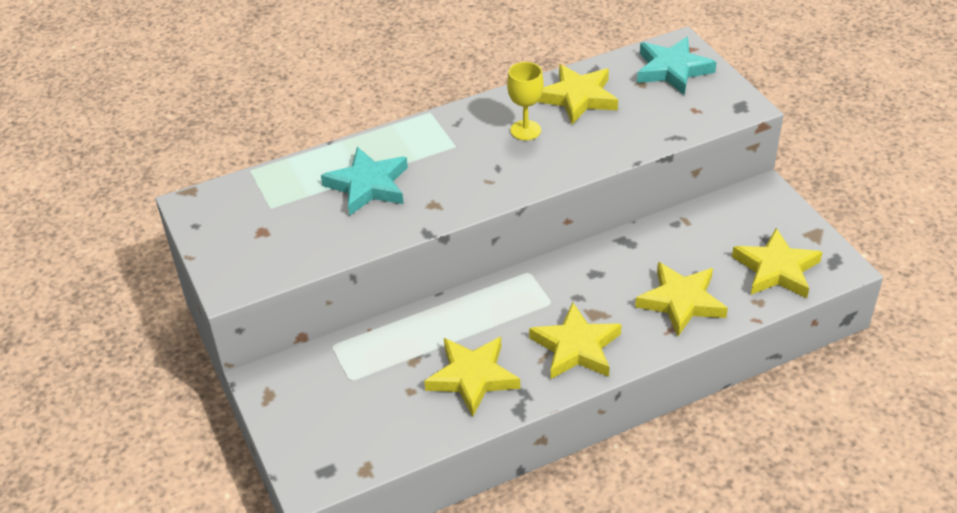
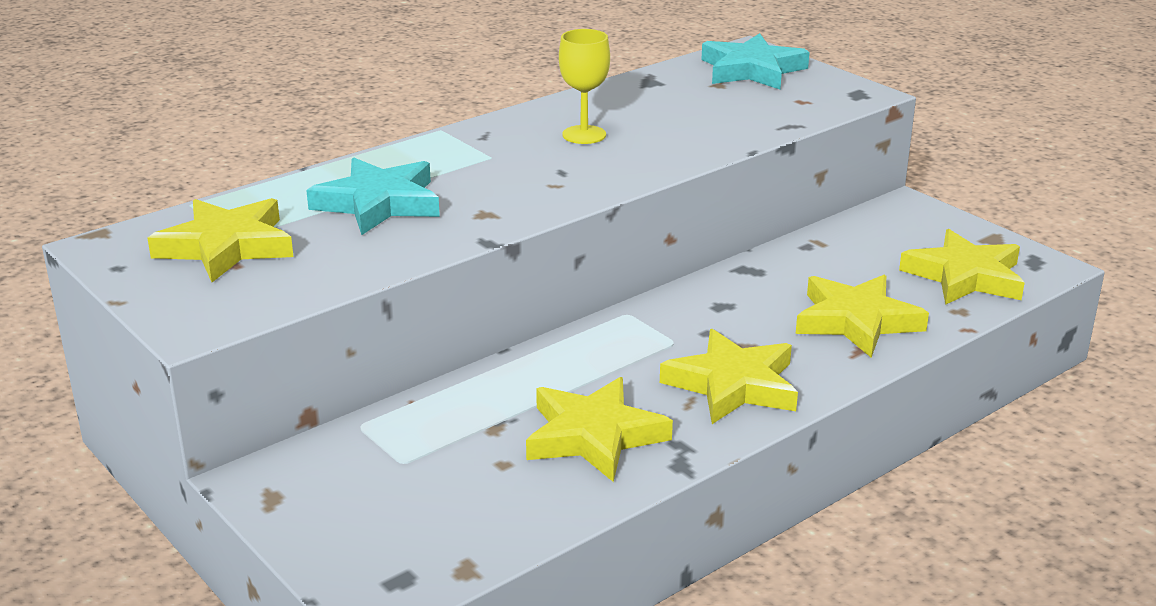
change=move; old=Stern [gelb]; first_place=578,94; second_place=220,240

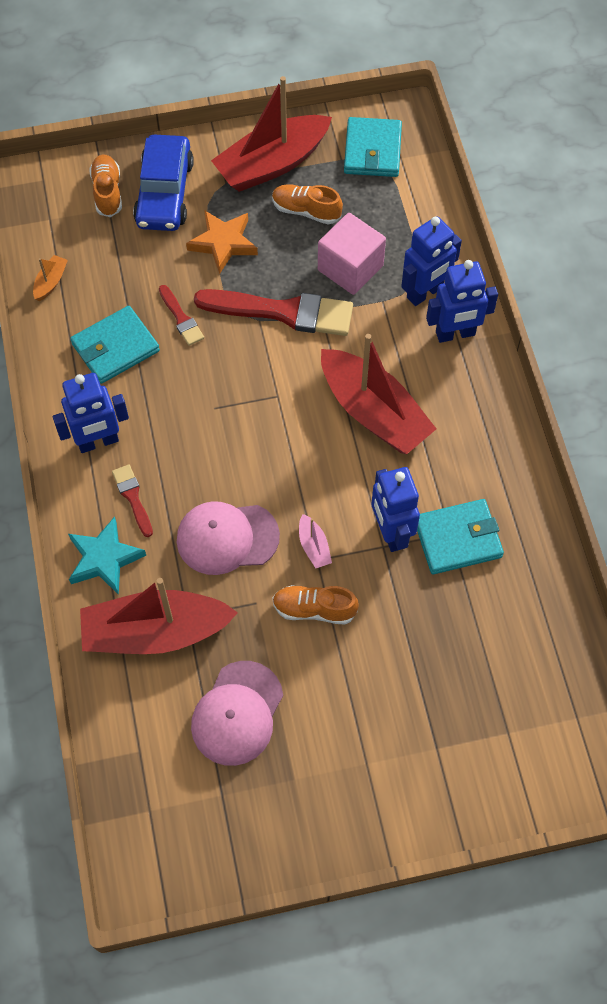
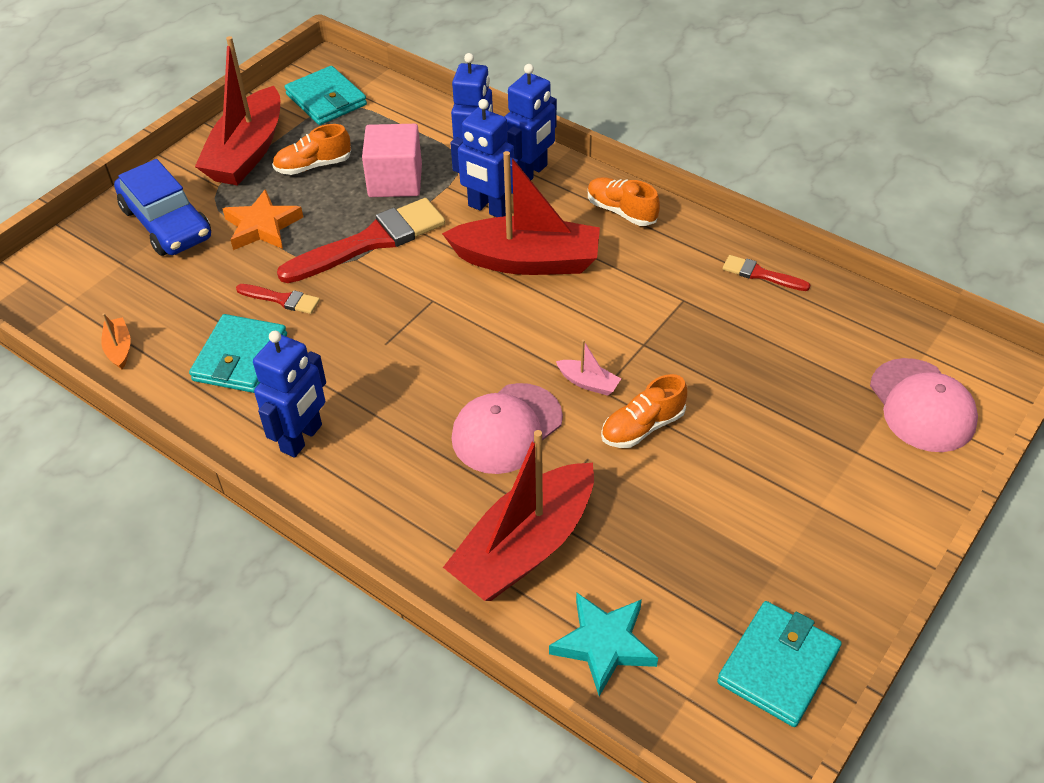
change=move; old=Schuh [orange]; first_place=105,185; second_place=624,201
change=move; old=Pinsel [rot]; first_place=132,500; second_place=766,273
change=move; old=Roboter [blau]; first_place=395,509; second_place=484,158
change=move; old=Geldbörse [türkis]; first_place=460,536; second_place=779,664
change=move; old=Stern [türkis]; first_place=107,555; second_place=603,644
change=move; old=Kappe [rosa]; first_place=237,713; second_place=924,405

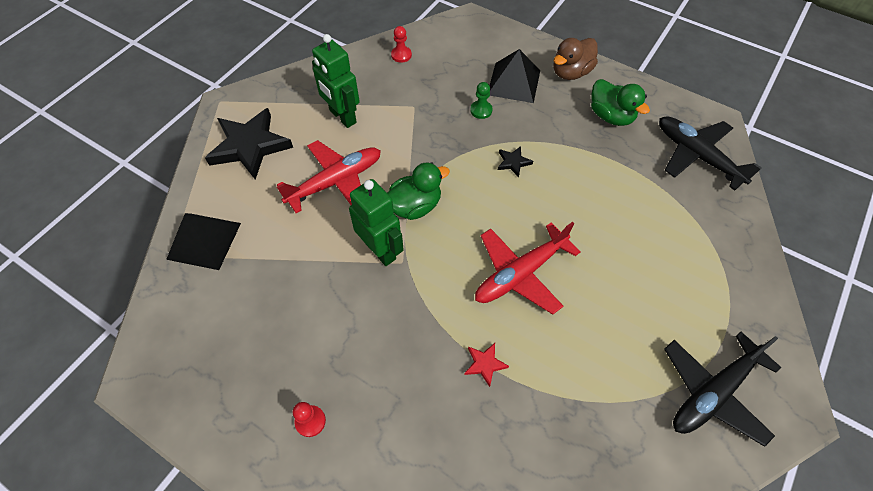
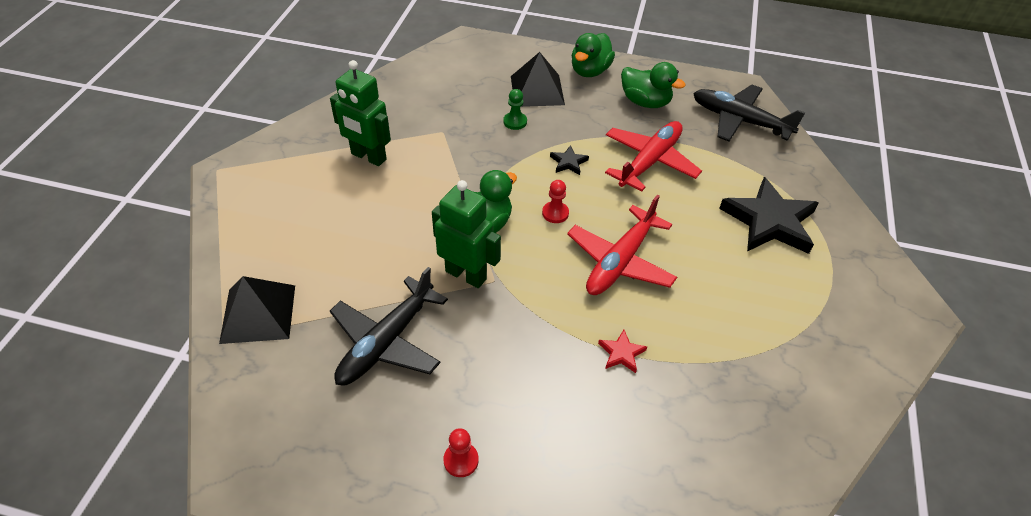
change=move; old=Bauer [rot]; first_place=401,44; second_place=555,201
change=recolor; old=Ente [braun]; new=Ente [grün]; first_place=575,59; second_place=593,55
change=move; old=Stern [schwarz]; first_place=249,144; second_place=769,215
change=move; old=Flugzeug [rot]; first_place=329,176; second_place=653,156
change=move; old=Flugzeug [schwarz]; first_place=722,389; second_place=389,326

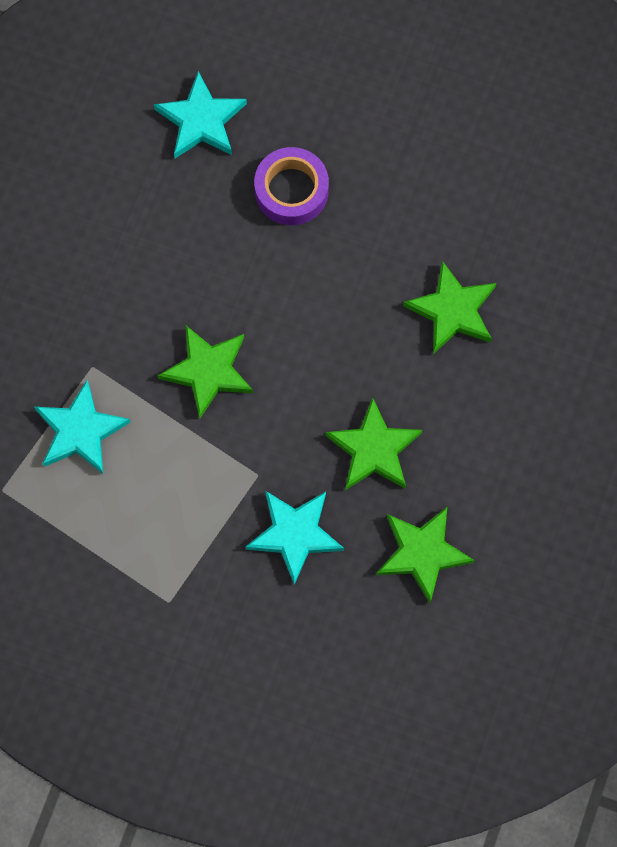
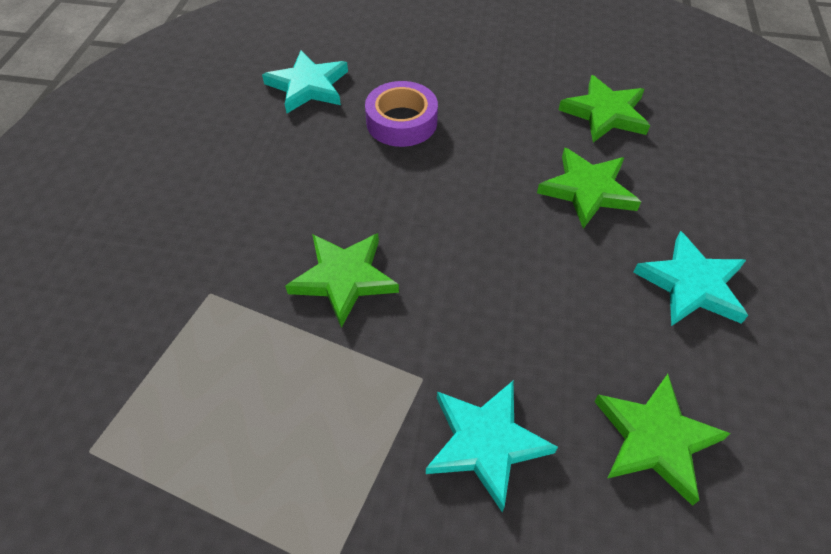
change=move; old=Stern [türkis]; first_place=82,427; second_place=690,278
change=move; old=Stern [grün]; first_place=373,444; second_place=604,108

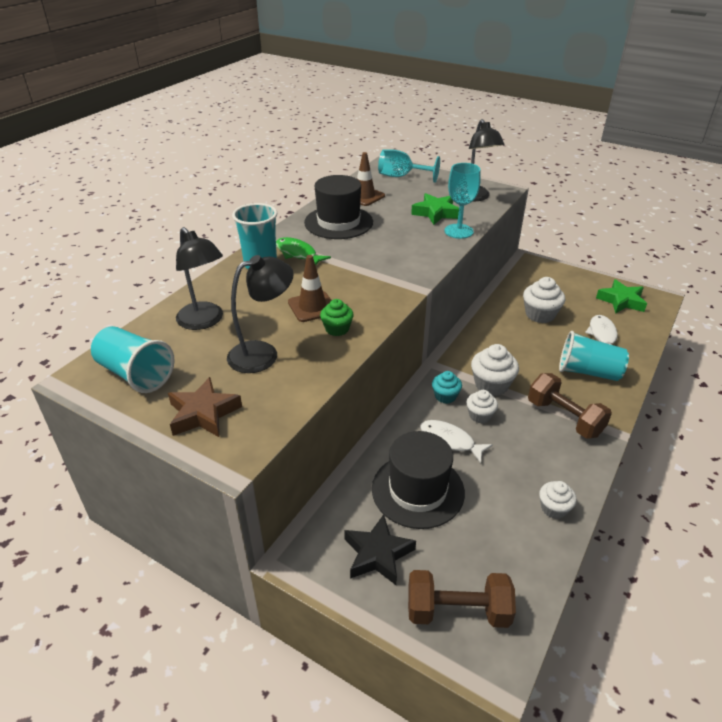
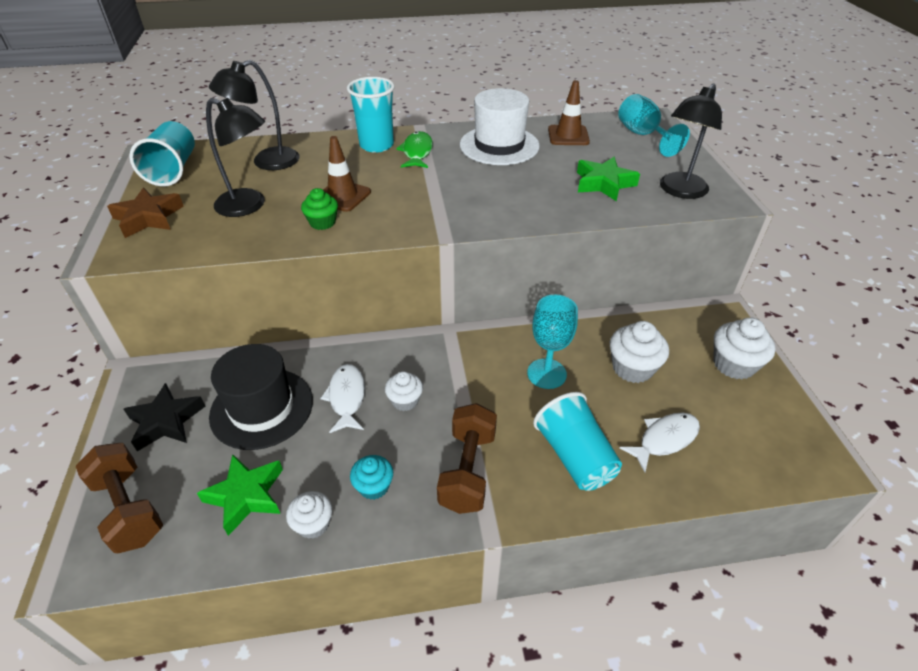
change=move; old=Kelch [türkis]; first_place=462,201; second_place=552,342
change=recolor; old=Hut [schwarz]; new=Hut [weiß]; first_place=338,207; second_place=500,126
change=rotate; old=Lampe [schwarz]; first_place=199,278; second_place=254,115; degrees=45
change=move; old=Stern [grün]; first_place=621,296; second_place=240,495
change=move; old=Muffin [weiß]; first_place=495,370; second_place=745,349
change=move; old=Muffin [türkis]; first_place=447,387; second_place=371,477

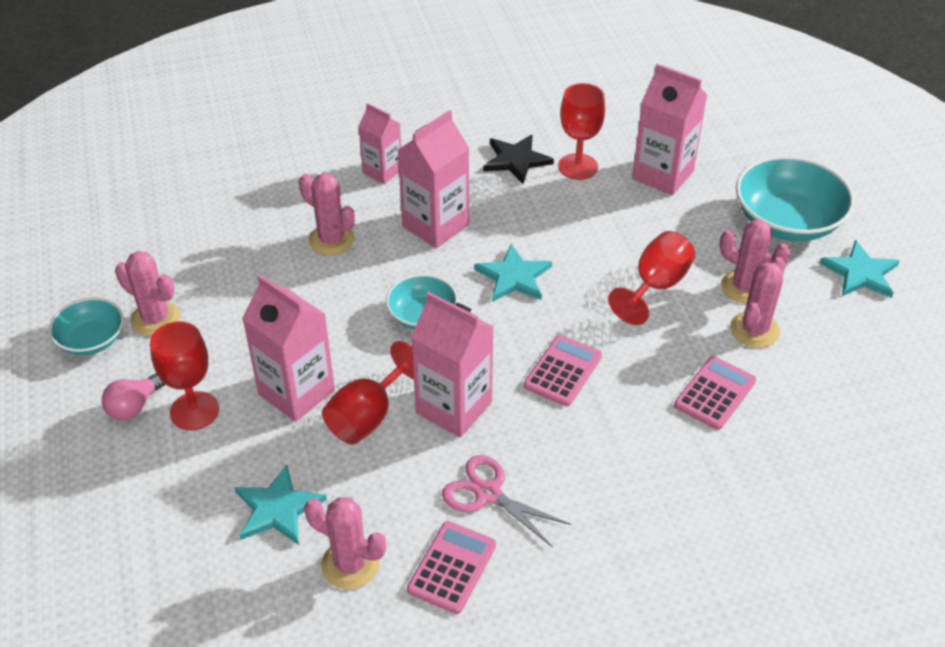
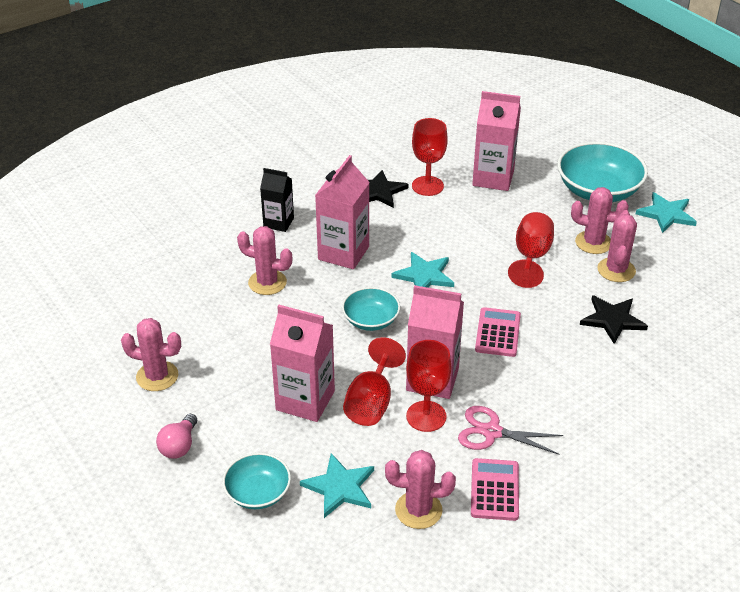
change=recolor; old=Getränkekarton [rosa]; new=Getränkekarton [schwarz]; first_place=379,143; second_place=277,200
change=move; old=Schüssel [türkis]; first_place=86,326; second_place=257,481
change=move; old=Kelch [rot]; first_place=184,375; second_place=428,386
change=replace; old=Taschenrechner [rosa]; new=Stern [schwarz]; first_place=715,393; second_place=614,319

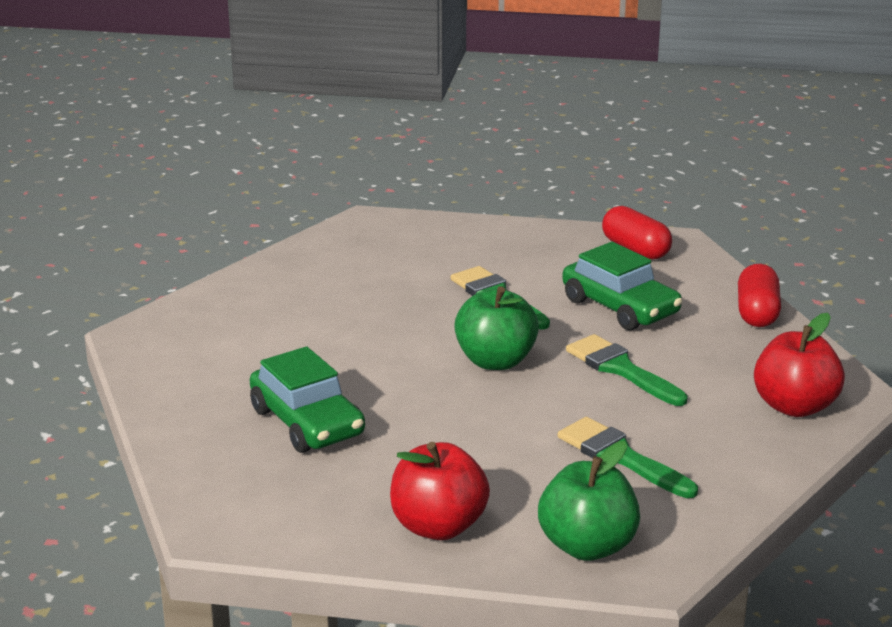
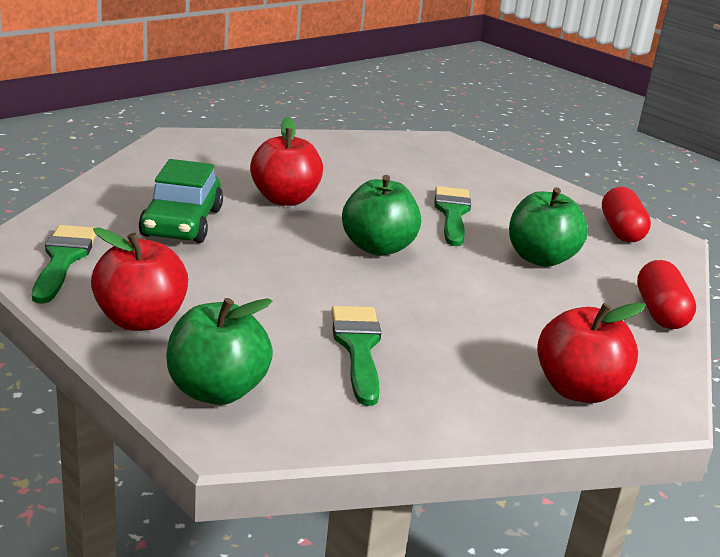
change=replace; old=Auto [grün]; new=Apfel [grün]; first_place=622,286; second_place=548,227
change=rotate; old=Kapsel [rot]; first_place=759,295; second_place=666,294; degrees=-45
change=move; old=Pinsel [grün]; first_place=627,370; second_place=64,264
change=insert; new=Apfel [rot]; second_place=286,161

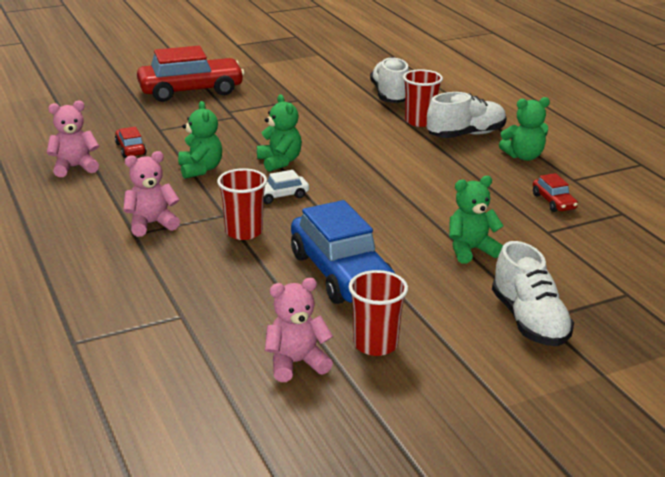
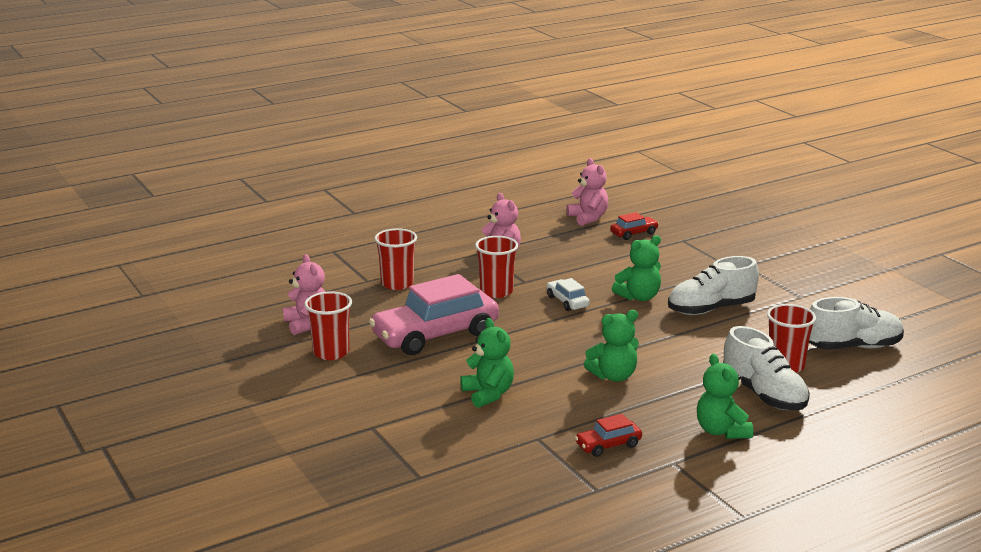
change=delete; old=Auto [rot]; first_place=190,74
change=move; old=Teddybär [grün]; first_place=200,140; second_place=611,346
change=recolor; old=Auto [blau]; new=Auto [rosa]; first_place=343,252; second_place=434,314
change=move; old=Schuh [weiß]; first_place=533,293; second_place=713,285
change=insert; new=Becher [rot]; second_place=395,259

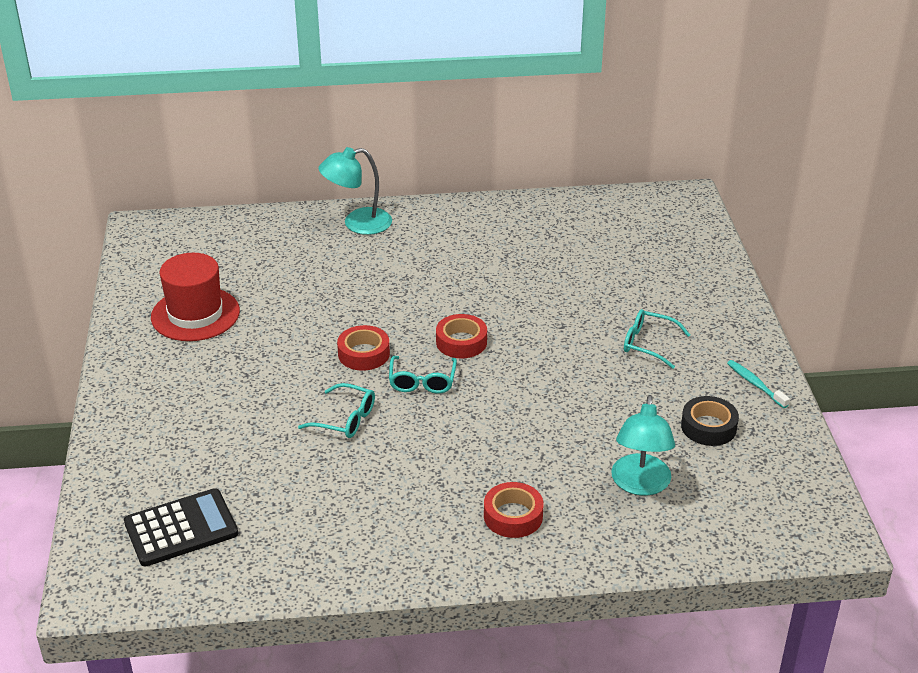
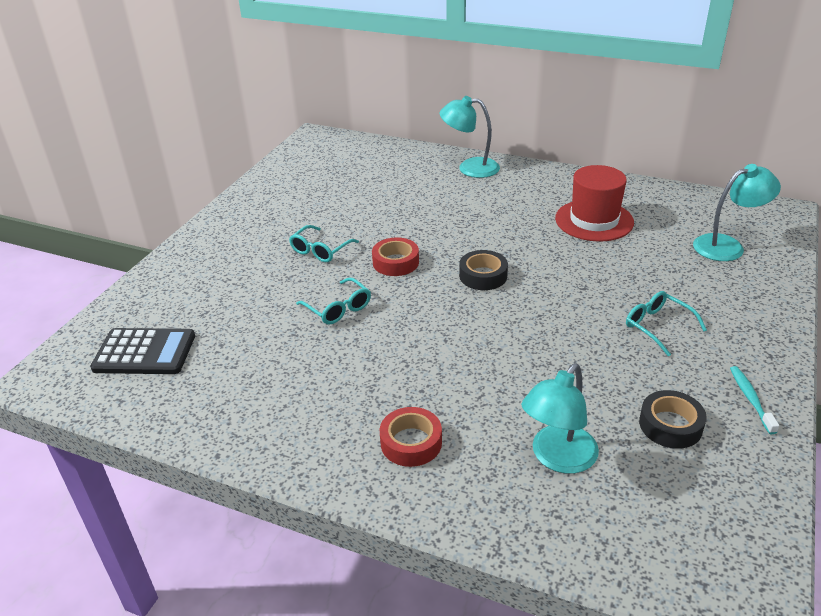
change=move; old=Hut [rot]; first_place=195,297; second_place=594,203
change=recolor; old=Klebeband [rot]; new=Klebeband [schwarz]; first_place=461,336; second_place=483,270
change=move; old=Brille [türkis]; first_place=423,375; second_place=324,243
change=insert; new=Lampe [türkis]; second_place=737,212

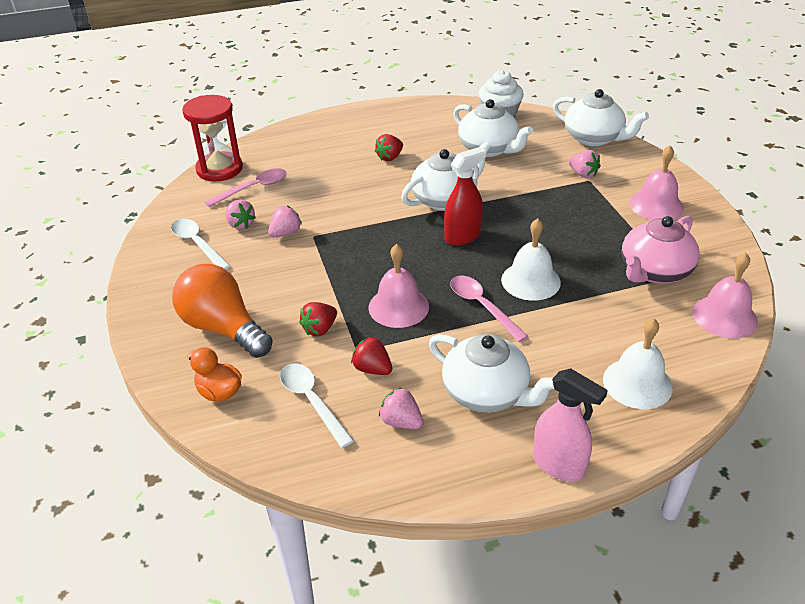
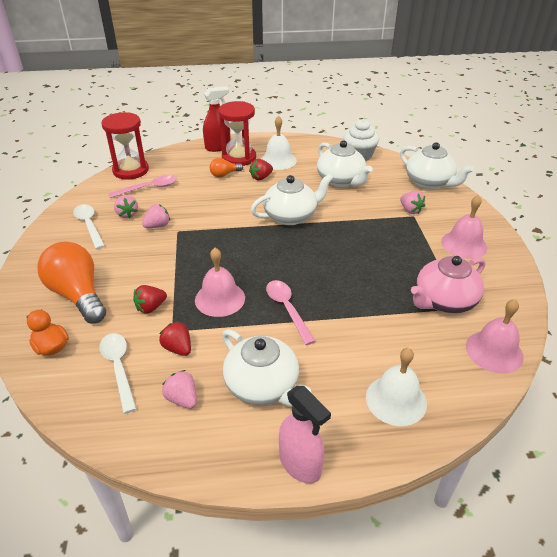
change=move; old=Sprühflasche [rot]; first_place=465,196; second_place=216,119
change=move; old=Glocke [weiß]; first_place=531,259; second_place=279,143
change=insert; new=Sanduhr [rot]; second_place=237,133
change=insert; new=Glühbirne [orange]; second_place=226,168

